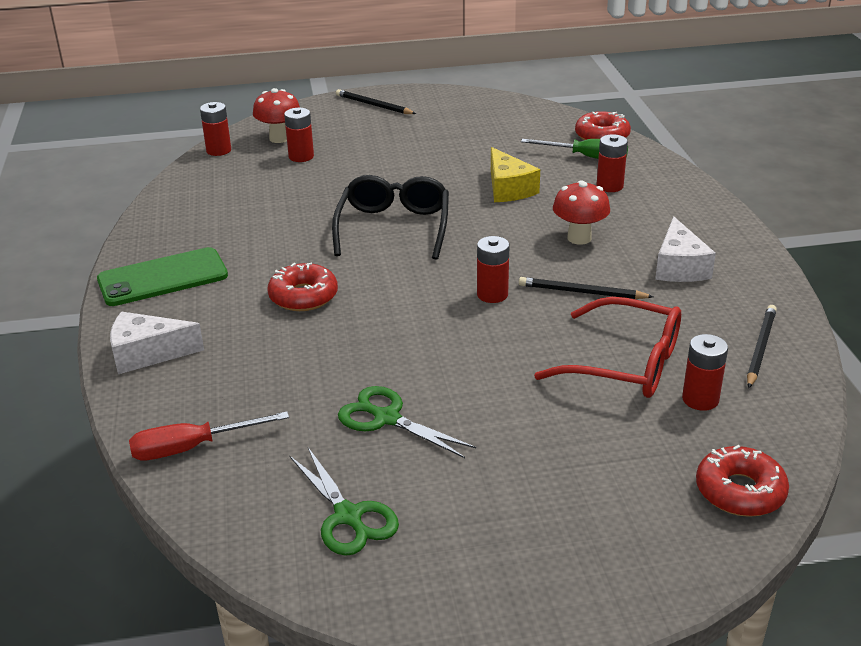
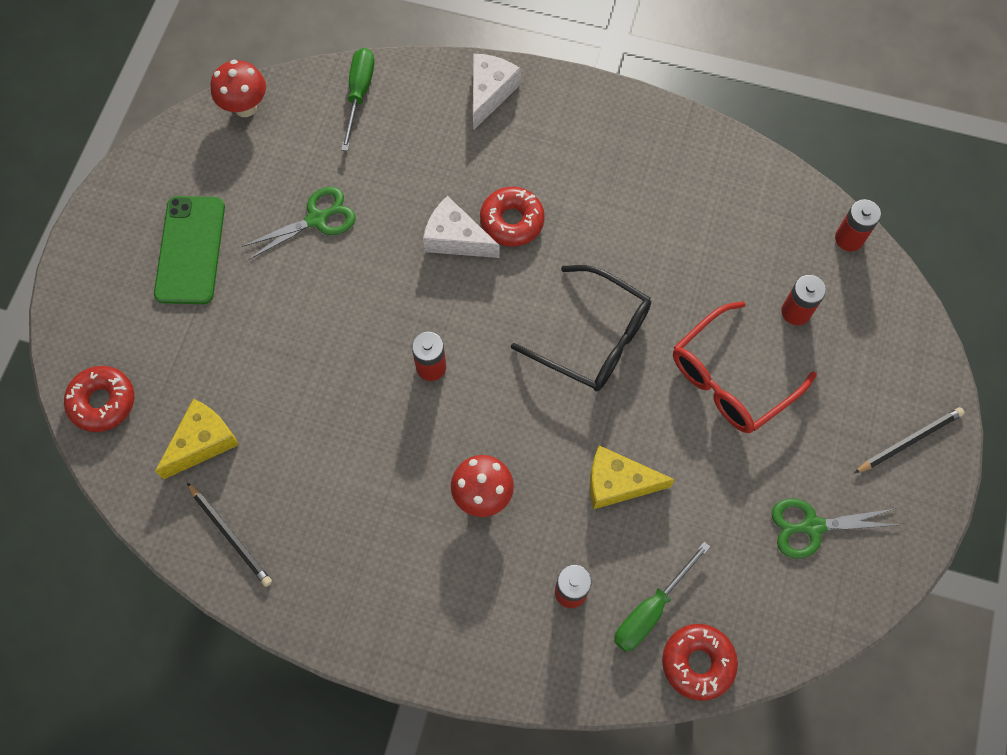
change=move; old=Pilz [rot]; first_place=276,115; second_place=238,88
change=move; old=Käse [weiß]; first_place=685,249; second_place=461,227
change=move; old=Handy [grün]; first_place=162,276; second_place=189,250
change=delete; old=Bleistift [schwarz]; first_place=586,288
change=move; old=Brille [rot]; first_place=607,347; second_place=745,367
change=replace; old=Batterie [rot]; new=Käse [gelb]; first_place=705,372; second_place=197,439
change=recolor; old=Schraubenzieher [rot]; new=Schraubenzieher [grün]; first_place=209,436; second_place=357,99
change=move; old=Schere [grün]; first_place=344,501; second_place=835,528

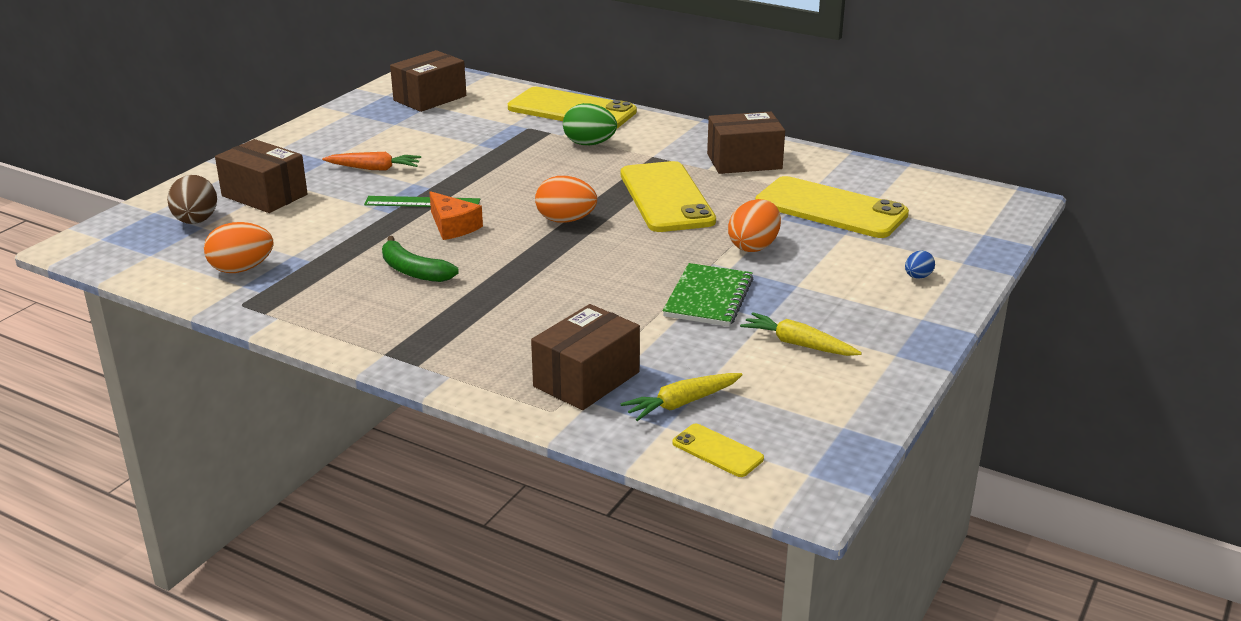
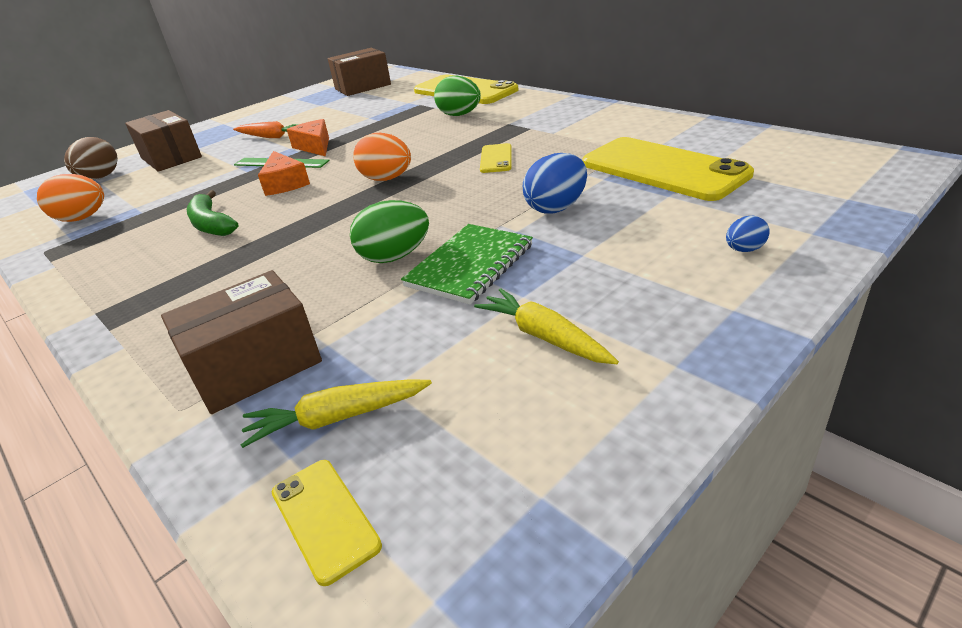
change=delete; old=Schachtel [braun]; first_place=746,143
change=resize; old=Handy [gelb]; first_place=668,196; second_place=496,158; factor=0.46
change=recolor; old=Ei [orange]; new=Ei [blau]; first_place=754,225; second_place=555,183
change=insert; new=Käse [orange]; second_place=308,137
change=insert; new=Ei [grün]; second_place=389,231

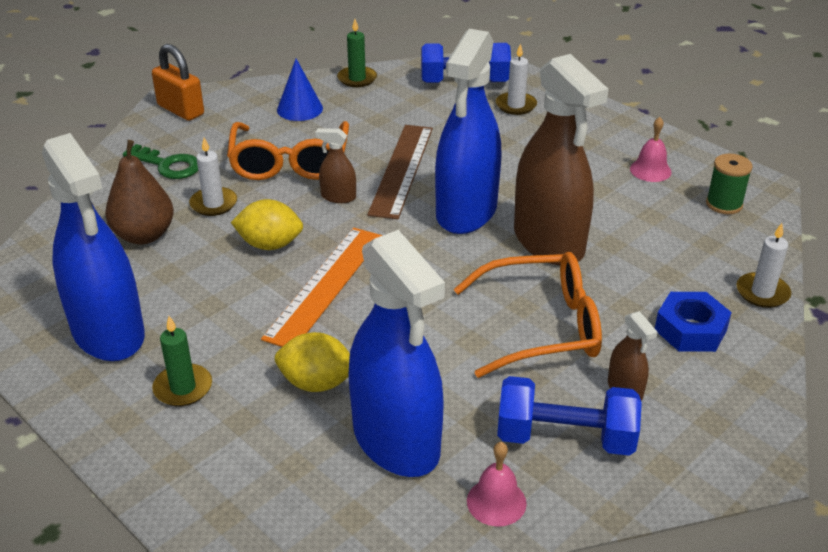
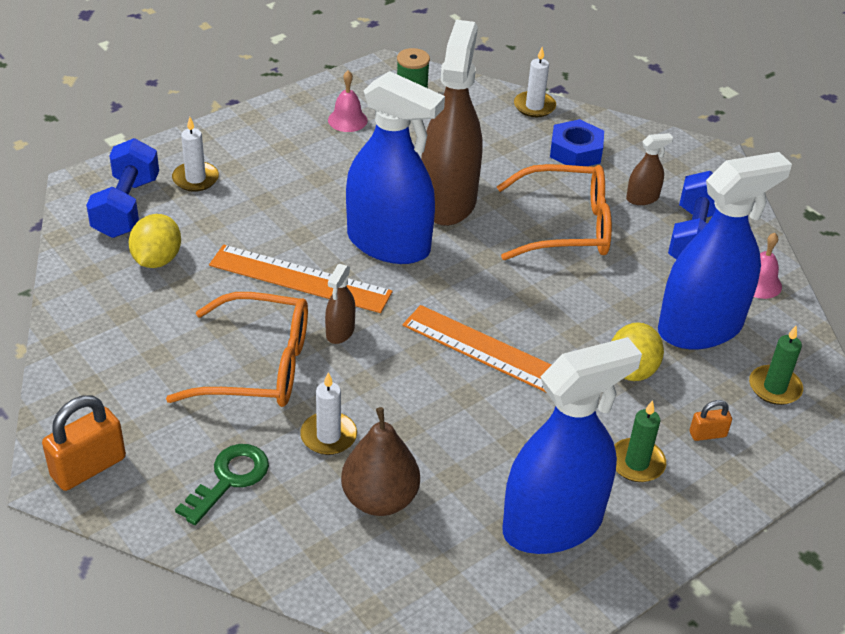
change=move; old=Kerze [grün]; first_place=357,53; second_place=776,365
change=rotate; old=Sprühflasche [braun]; first_place=561,159; second_place=451,123; degrees=-60
change=delete; old=Kegel [blau]; first_place=300,90
change=recolor; old=Lineal [braun]; new=Lineal [orange]; first_place=400,172; second_place=301,279
change=move; old=Zitrone [gelb]; first_place=267,224; second_place=155,241
change=rotate; old=Brille [orange]; first_place=528,315; second_place=554,212; degrees=90
change=insert; new=Vorhängeschloss [orange]; second_place=711,420

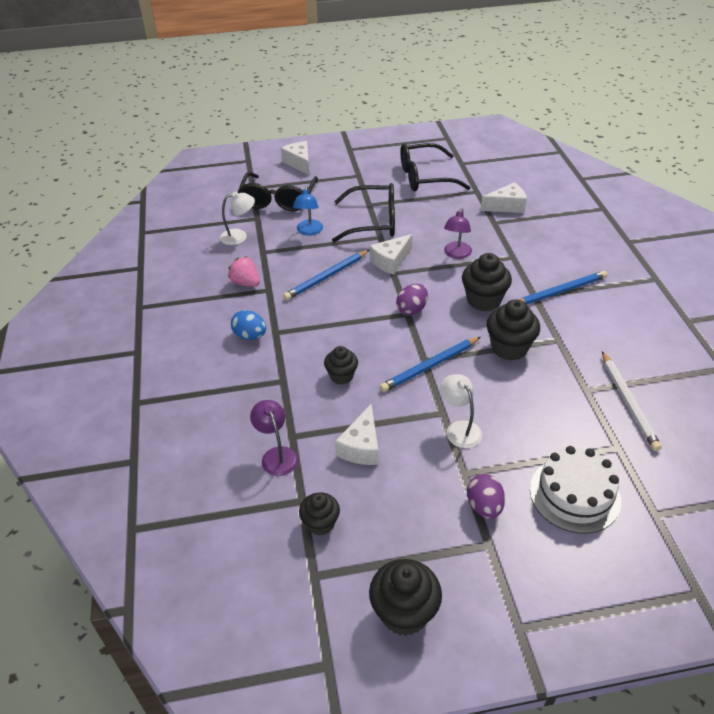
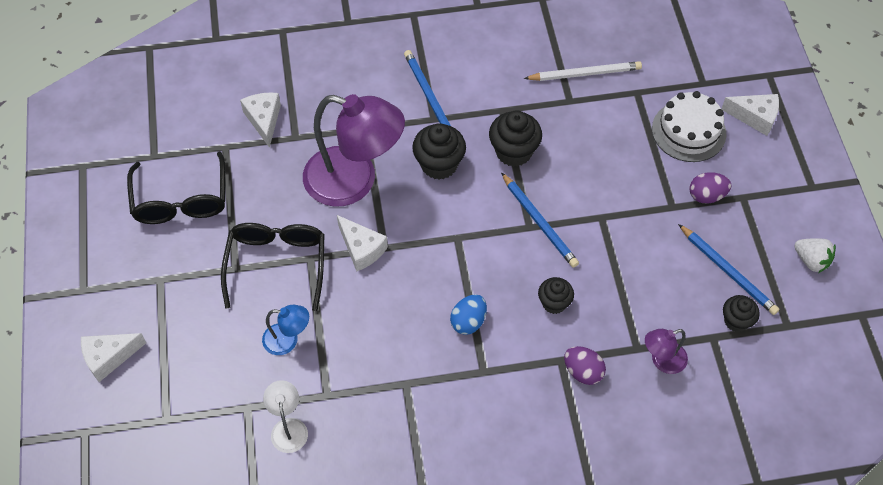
change=delete; old=Brille [schwarz]; first_place=278,191
change=resize; old=Lampe [lila]; first_place=458,233; second_place=354,150; factor=2.21
change=move; old=Bleistift [blau]; first_place=326,275; second_place=728,269
change=delete; old=Erdbeere [rosa]; first_place=244,271
change=move; old=Ei [lila]; first_place=412,300; second_place=585,365
change=move; old=Ei [blau]; first_place=248,325; second_place=468,314
change=delete; old=Lampe [weiß]; first_place=461,411
change=move; old=Käse [weiß]; first_place=357,434; second_place=750,115
change=replace; old=Muffin [schwarz]; new=Erdbeere [weiß]; first_place=405,597; second_place=815,255

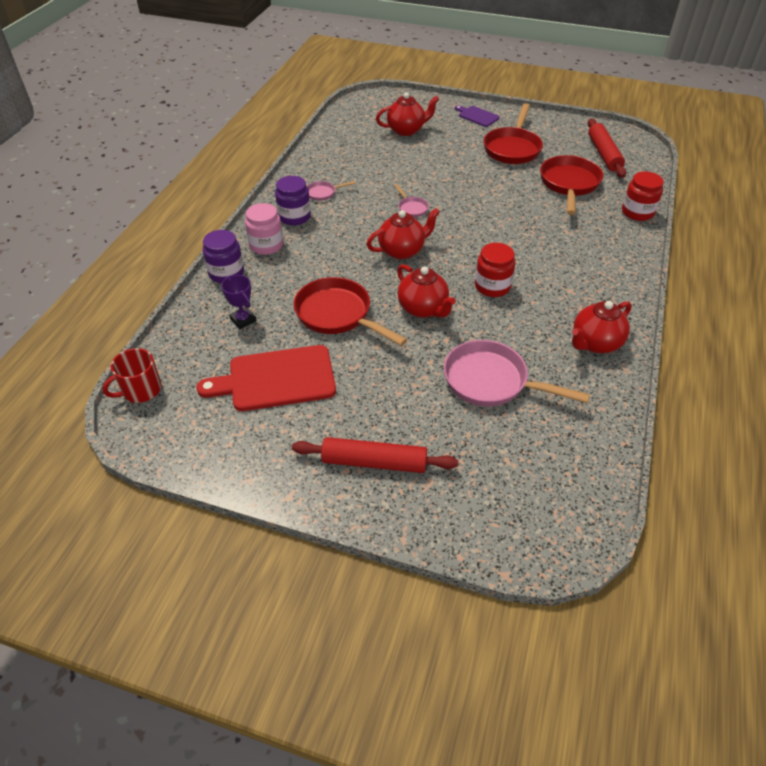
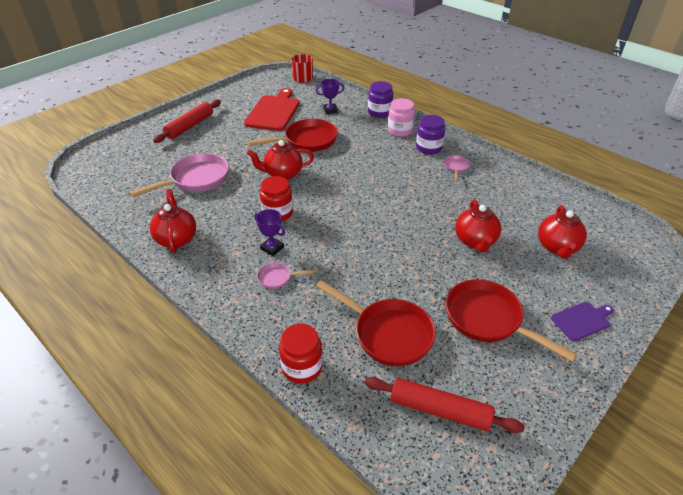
change=move; old=Pfanne [rosa]; first_place=411,200; second_place=286,276
change=move; old=Teekanne [rot]; first_place=403,233; second_place=478,225
change=insert; new=Pokal [lila]; second_place=269,232

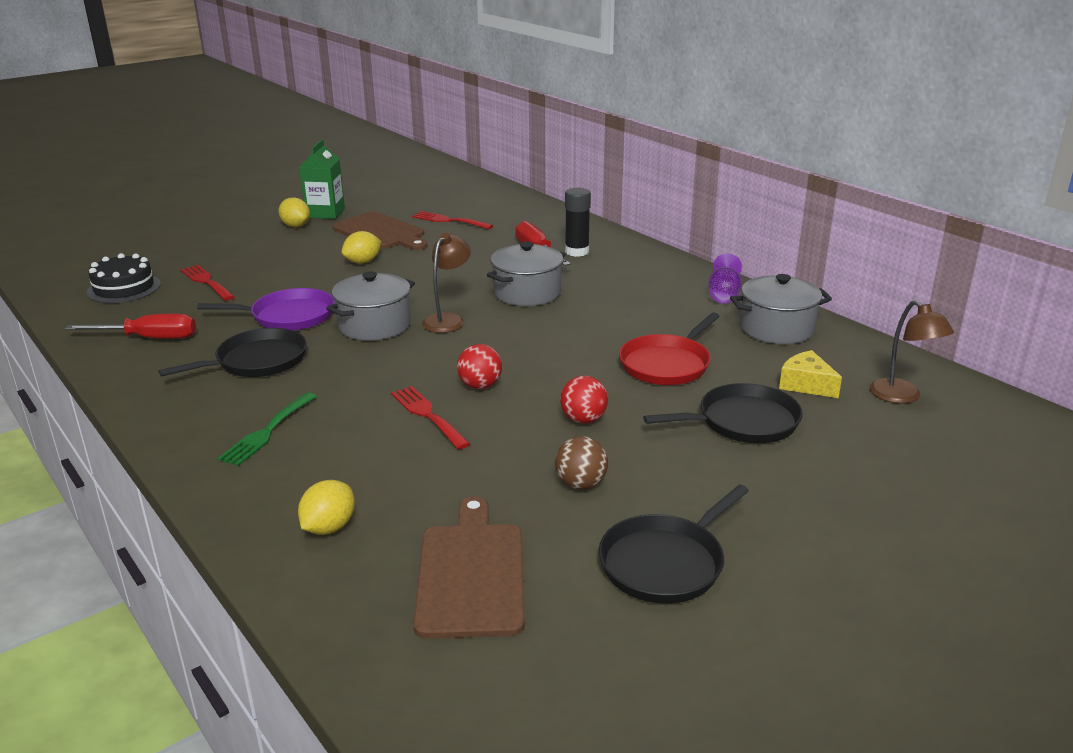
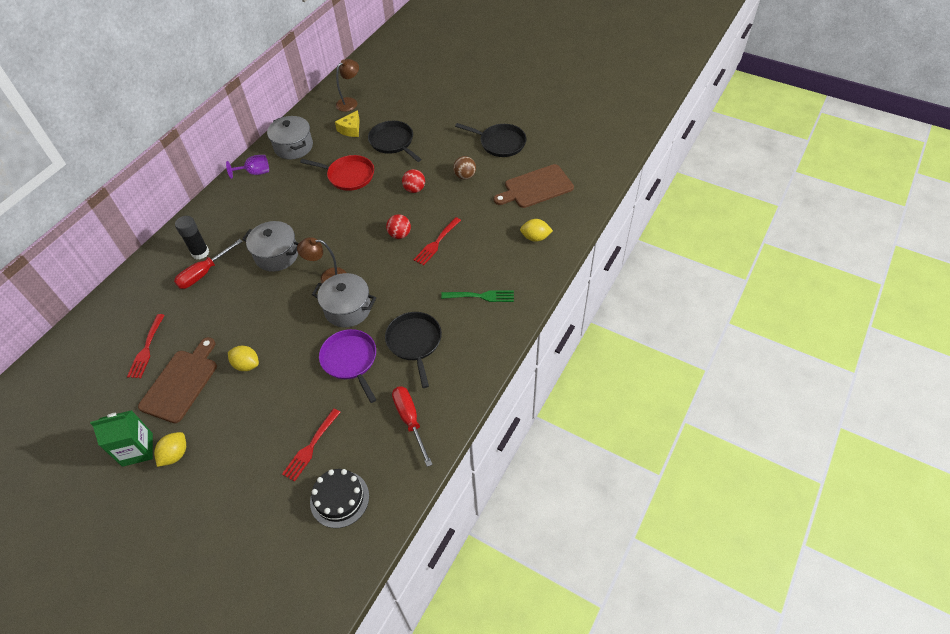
change=rotate; old=Pfanne [schwarz]; first_place=232,352; second_place=413,350; degrees=45

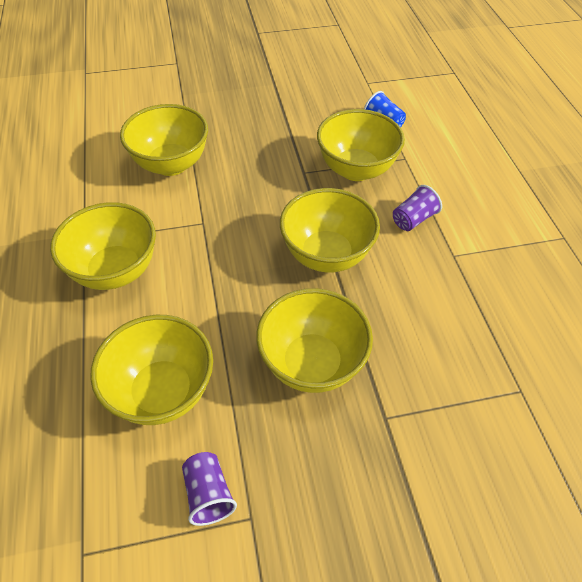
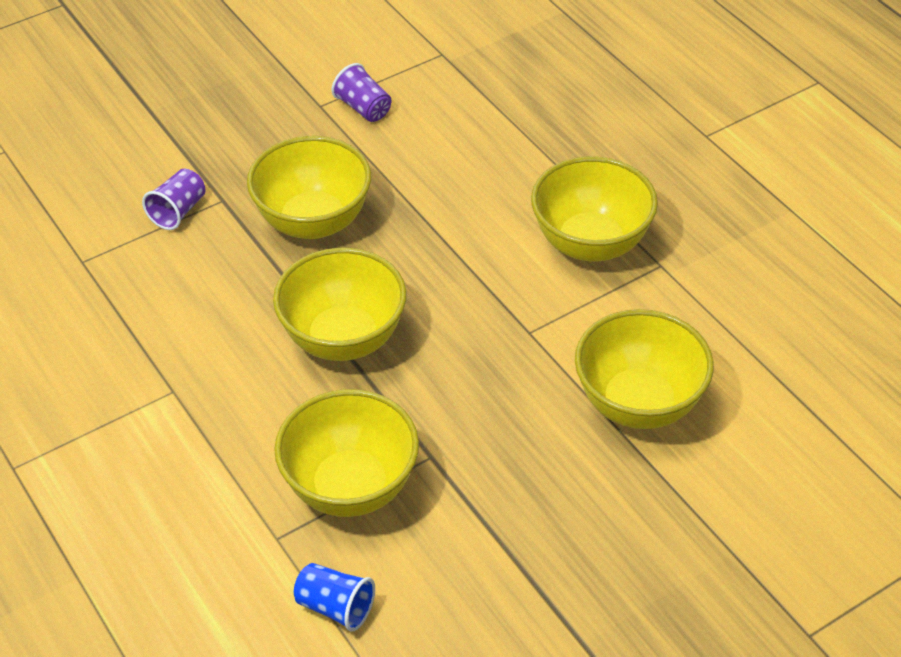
change=move; old=Becher [lila]; first_place=417,208; second_place=174,199
change=delete; old=Schüssel [gelb]; first_place=151,370

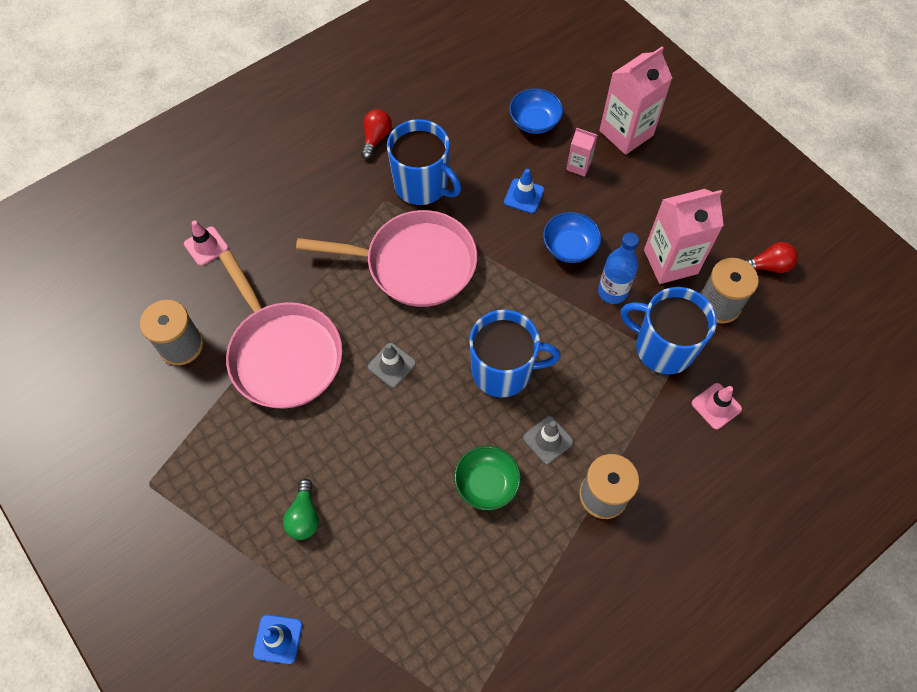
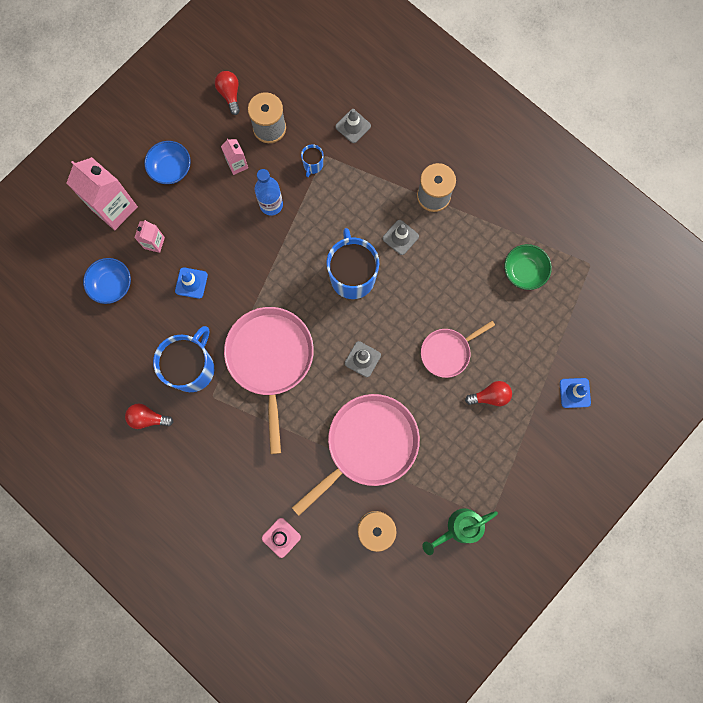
change=resize; old=Getränkekarton [rosa]; first_place=684,236; second_place=234,156; factor=0.5
change=move; old=Schüssel [blau]; first_place=572,237; second_place=167,162
change=resize; old=Tasse [blau]; first_place=669,331; second_place=312,160; factor=0.45
change=recolor; old=Leitkegel [rosa]; new=Leitkegel [grau]; first_place=717,406; second_place=353,126
change=move; old=Schüssel [grün]; first_place=487,478; second_place=528,267
change=recolor; old=Glühbirne [grün]; new=Glühbirne [rot]; first_place=301,509; second_place=488,393
change=insert; new=Pfanne [rosa]; second_place=458,349
change=insert; new=Gießkanne [grün]; second_place=460,531

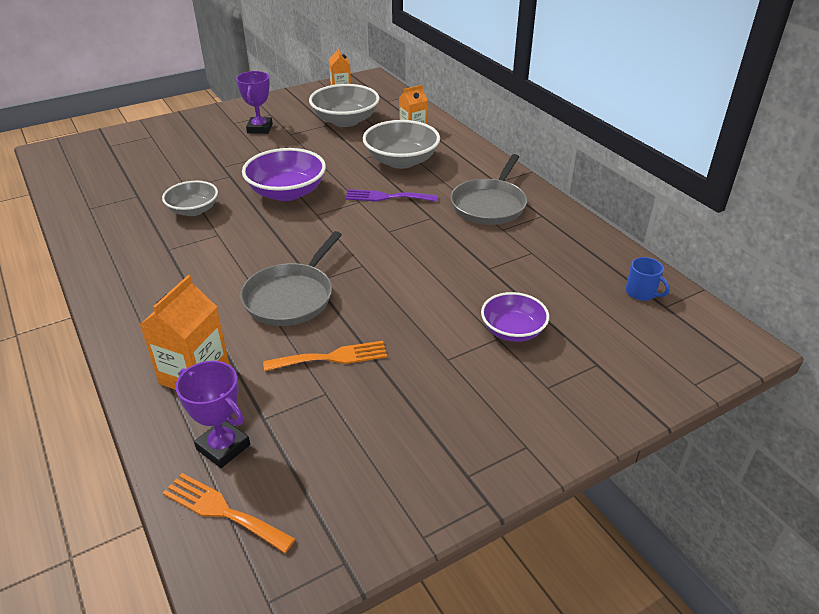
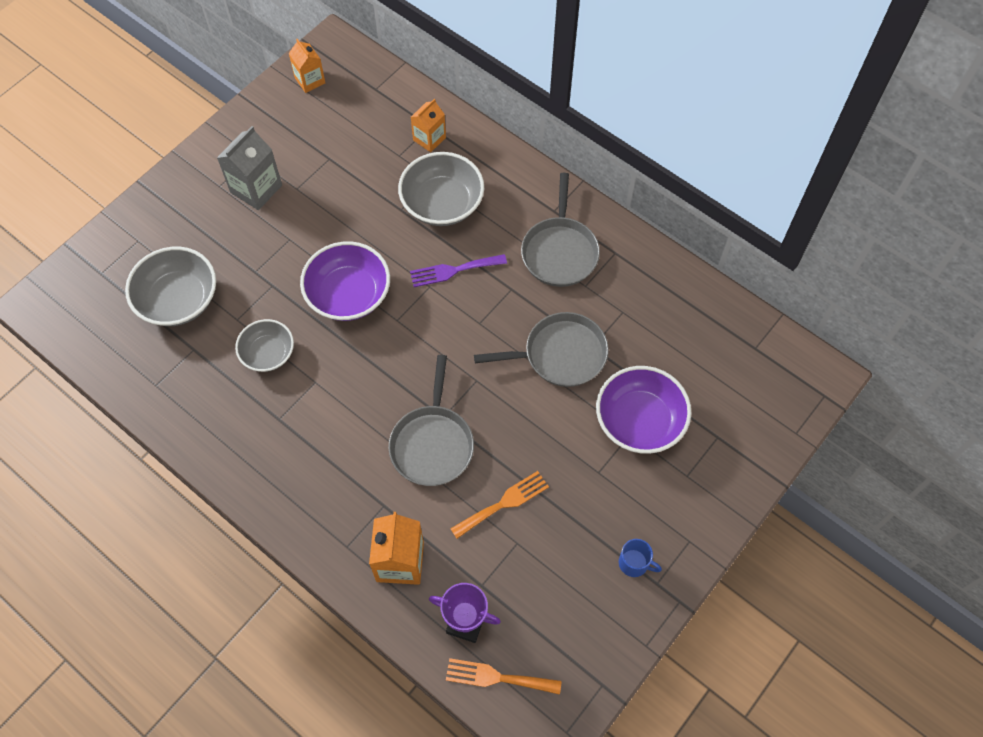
change=replace; old=Pokal [lila]; new=Getränkekarton [grau]; first_place=254,102; second_place=249,168
change=move; old=Schüssel [grau]; first_place=344,105; second_place=170,286
change=move; old=Tasse [blau]; first_place=648,279; second_place=640,558
change=resize; old=Schüssel [lila]; first_place=515,317; second_place=643,410; factor=1.57
change=insert; new=Pfanne [grau]; second_place=541,349

